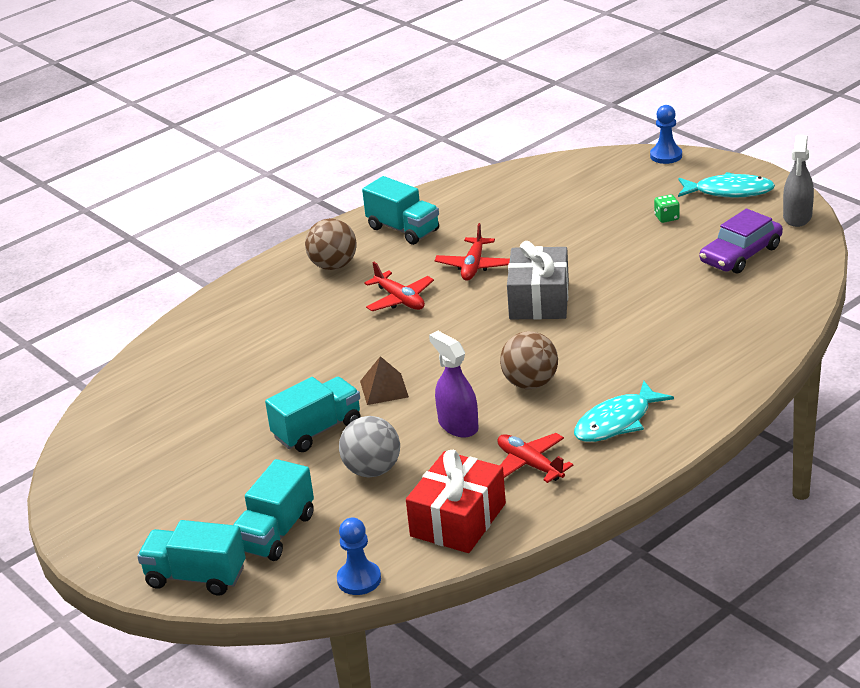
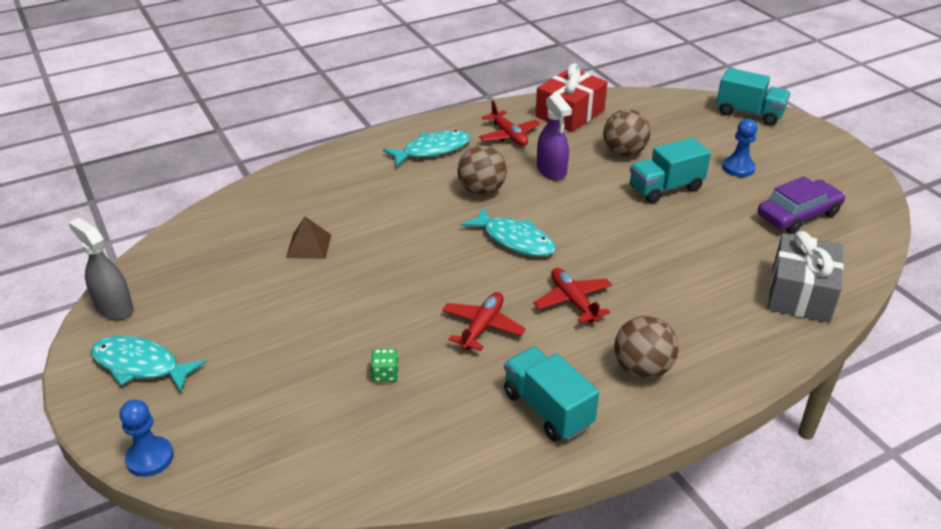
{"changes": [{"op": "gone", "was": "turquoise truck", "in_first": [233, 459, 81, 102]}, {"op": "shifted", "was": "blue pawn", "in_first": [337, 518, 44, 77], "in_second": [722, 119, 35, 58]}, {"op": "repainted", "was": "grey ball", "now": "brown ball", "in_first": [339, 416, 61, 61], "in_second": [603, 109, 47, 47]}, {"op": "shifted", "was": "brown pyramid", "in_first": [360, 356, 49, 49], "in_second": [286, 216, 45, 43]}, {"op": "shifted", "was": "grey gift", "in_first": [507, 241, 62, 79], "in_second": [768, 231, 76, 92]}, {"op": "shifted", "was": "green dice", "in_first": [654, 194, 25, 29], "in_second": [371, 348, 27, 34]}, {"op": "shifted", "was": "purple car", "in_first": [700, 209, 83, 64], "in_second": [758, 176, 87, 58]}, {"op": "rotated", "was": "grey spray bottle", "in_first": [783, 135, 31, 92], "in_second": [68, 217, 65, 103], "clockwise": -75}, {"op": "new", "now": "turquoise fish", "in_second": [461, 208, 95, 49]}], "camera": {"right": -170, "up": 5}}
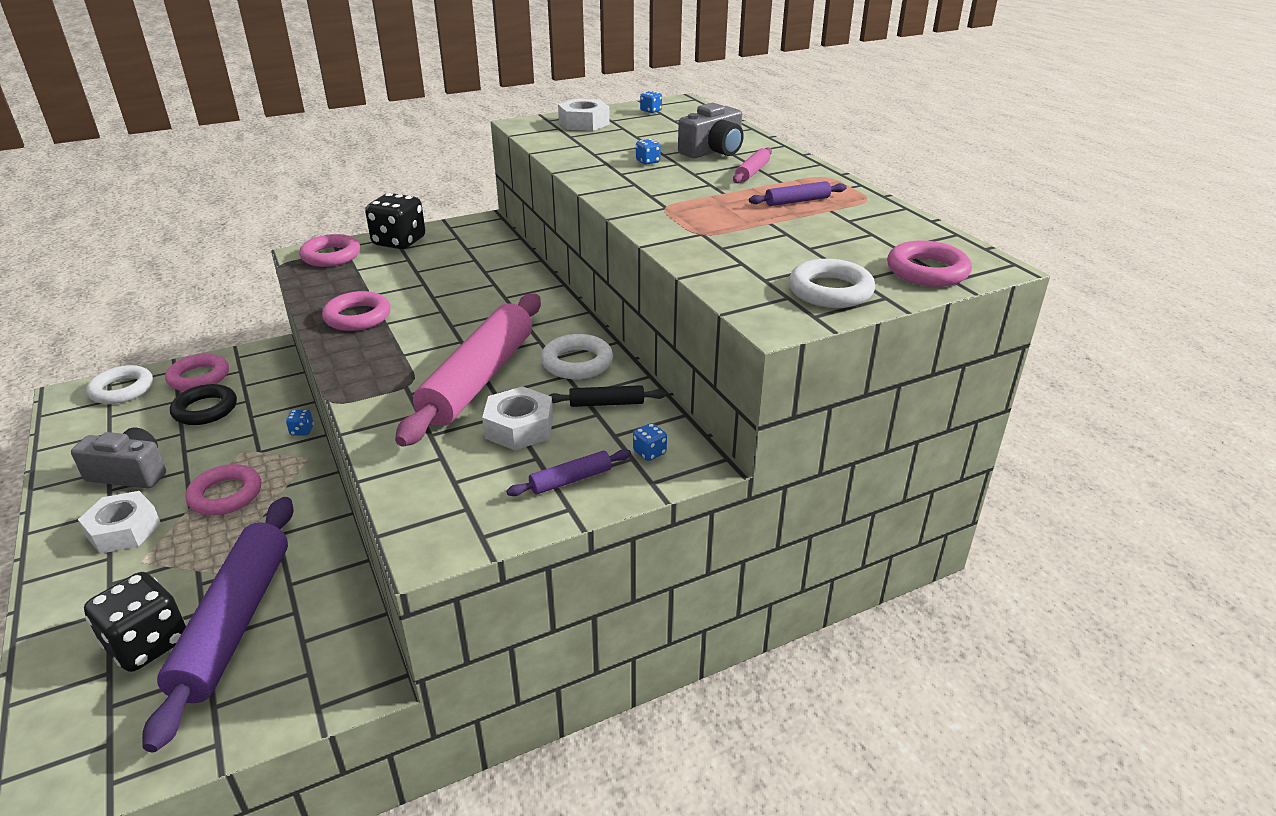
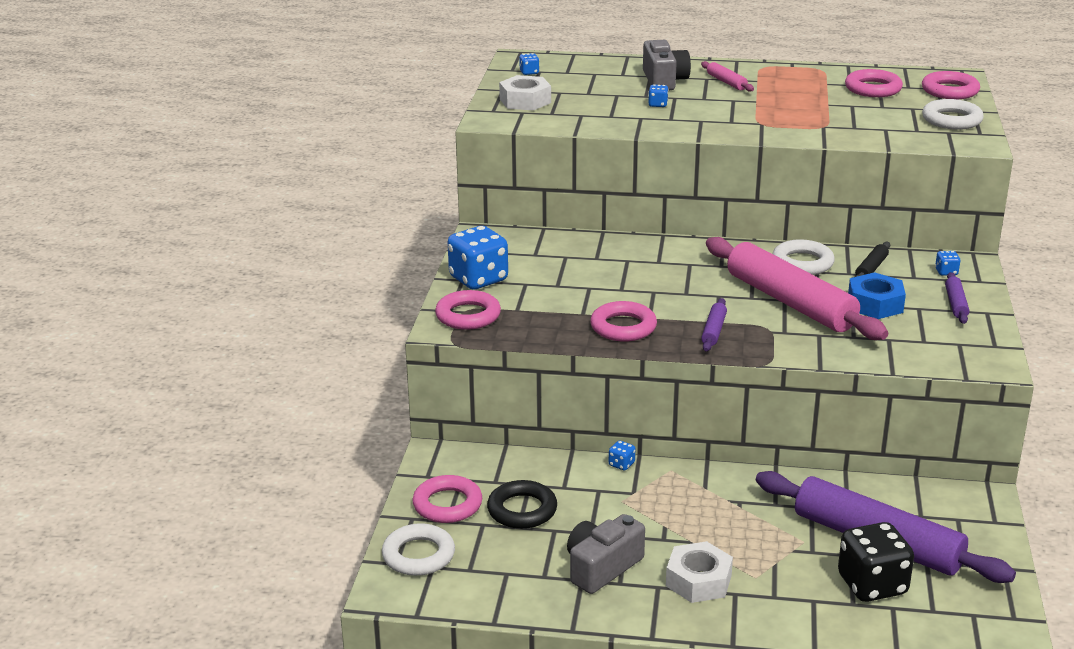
{"changes": [{"op": "shifted", "was": "pink ring", "in_first": [185, 464, 76, 51], "in_second": [845, 69, 58, 28]}, {"op": "repainted", "was": "black dice", "now": "blue dice", "in_first": [365, 193, 60, 56], "in_second": [448, 226, 60, 63]}, {"op": "repainted", "was": "white nut", "now": "blue nut", "in_first": [482, 386, 71, 64], "in_second": [848, 272, 58, 47]}, {"op": "shifted", "was": "purple rolling pin", "in_first": [749, 181, 98, 25], "in_second": [701, 298, 26, 53]}], "camera": {"right": -55, "up": -5}}
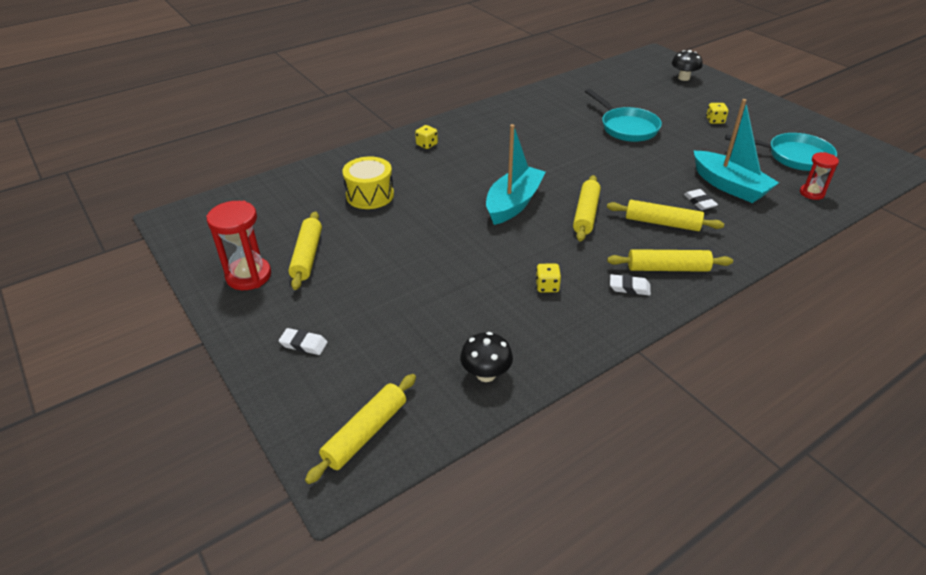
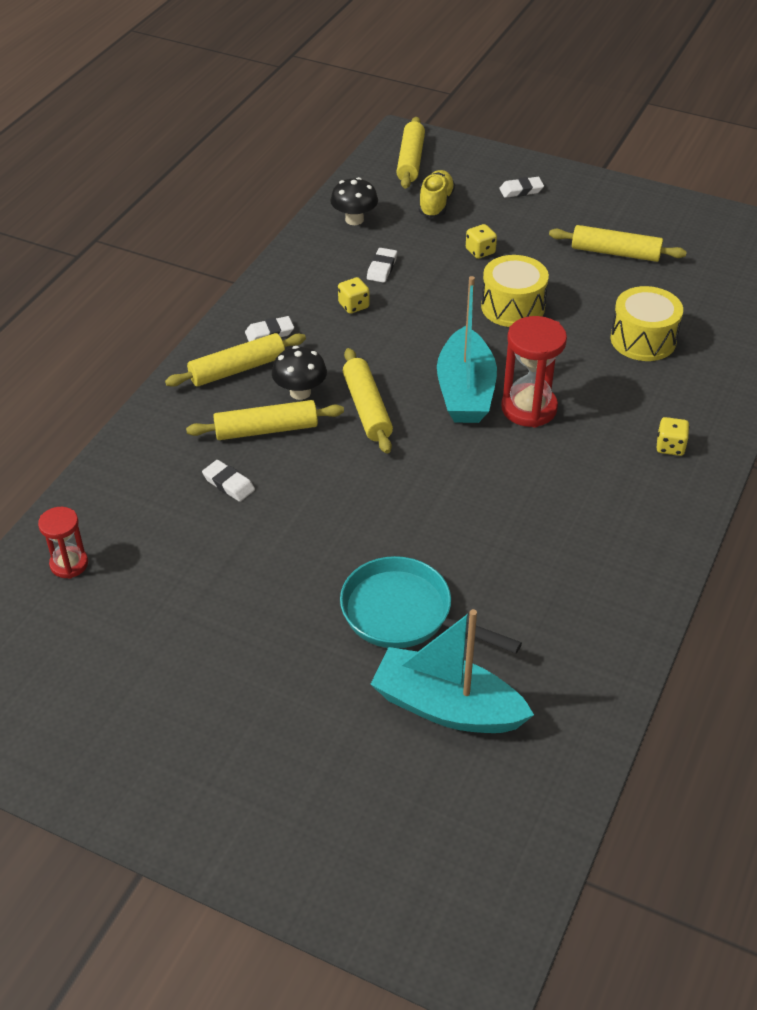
{"changes": [{"op": "shifted", "was": "red hourglass", "in_first": [206, 201, 65, 89], "in_second": [501, 316, 66, 112]}, {"op": "rotated", "was": "yellow rolling pin", "in_first": [288, 211, 34, 79], "in_second": [549, 225, 138, 37], "clockwise": -45}, {"op": "shifted", "was": "black mushroom", "in_first": [672, 50, 31, 31], "in_second": [272, 346, 55, 54]}, {"op": "shifted", "was": "turquoise boat", "in_first": [694, 99, 85, 104], "in_second": [370, 609, 164, 124]}, {"op": "shifted", "was": "yellow dice", "in_first": [706, 103, 22, 21], "in_second": [466, 224, 31, 35]}, {"op": "gone", "was": "turquoise pan", "in_first": [725, 133, 112, 38]}, {"op": "new", "now": "white eraser", "in_second": [367, 248, 30, 35]}, {"op": "new", "now": "yellow shoe", "in_second": [419, 170, 36, 48]}, {"op": "new", "now": "yellow drum", "in_second": [481, 255, 68, 72]}], "camera": {"right": 150, "up": 5}}
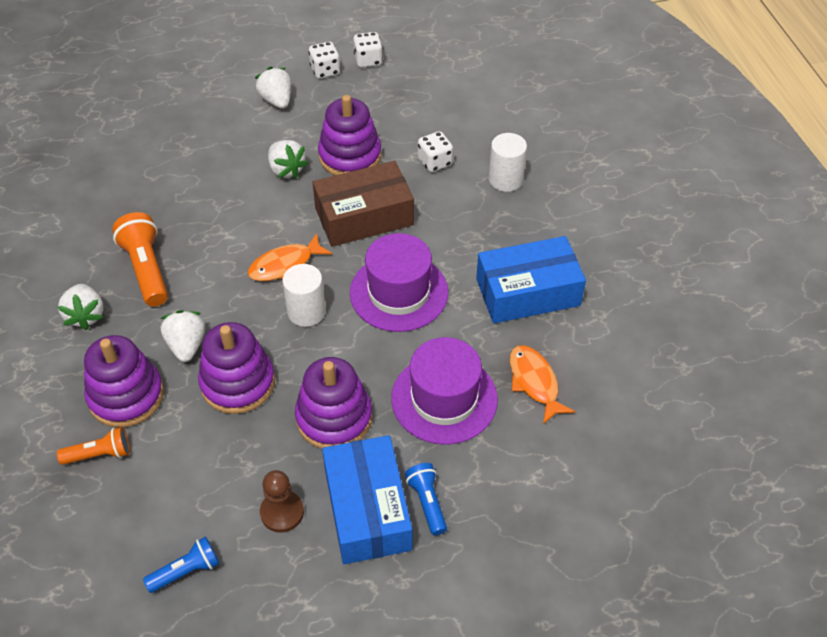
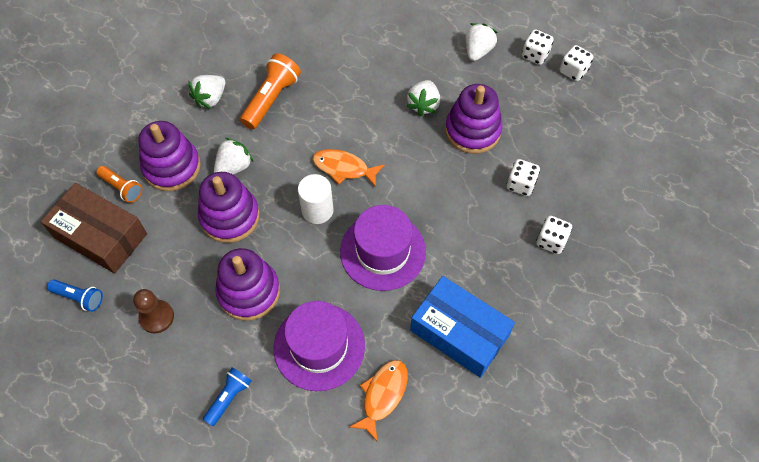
{"changes": [{"op": "shifted", "was": "brown box", "in_first": [313, 161, 101, 86], "in_second": [41, 183, 106, 91]}, {"op": "gone", "was": "blue box", "in_first": [322, 435, 90, 129]}, {"op": "swapped", "was": "white cylinder", "now": "white dice", "in_first": [489, 133, 38, 59], "in_second": [536, 216, 36, 38]}], "camera": {"right": 50, "up": 10}}
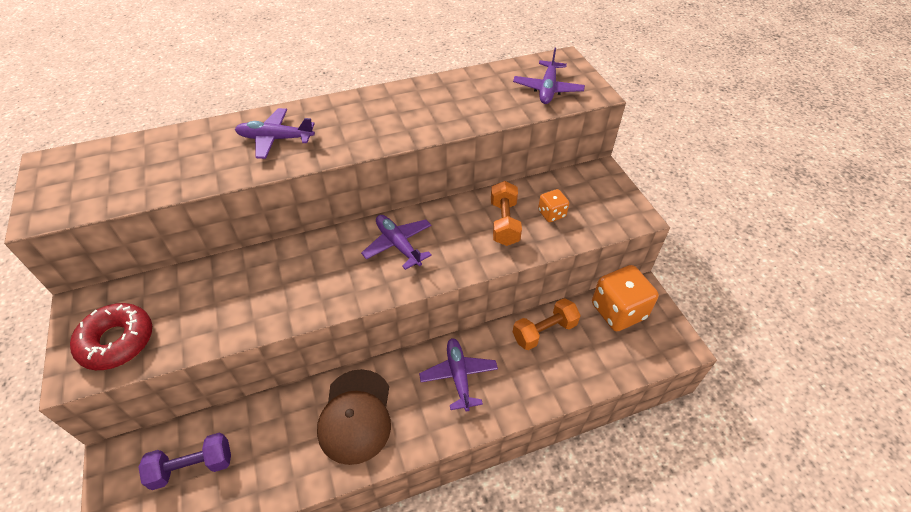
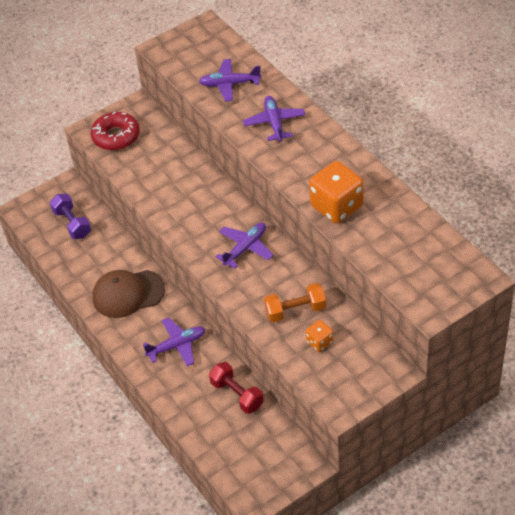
{"changes": [{"op": "shifted", "was": "purple plane", "in_first": [513, 48, 72, 56], "in_second": [199, 59, 62, 42]}, {"op": "repainted", "was": "orange dumbbell", "now": "red dumbbell", "in_first": [513, 298, 68, 52], "in_second": [209, 362, 55, 52]}, {"op": "shifted", "was": "orange dice", "in_first": [592, 265, 67, 66], "in_second": [309, 161, 54, 62]}], "camera": {"right": 80, "up": 0}}
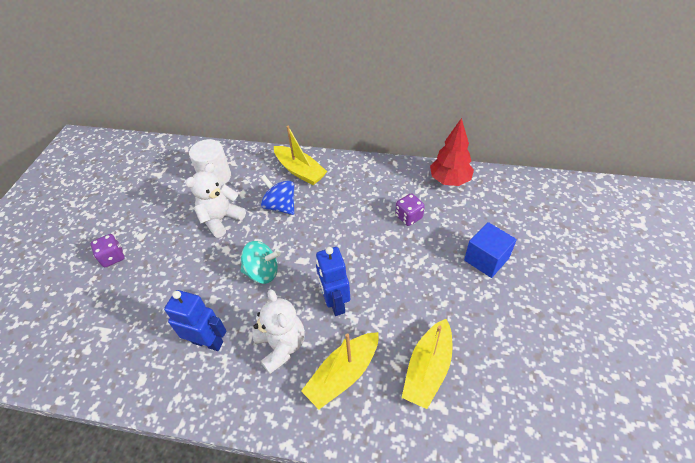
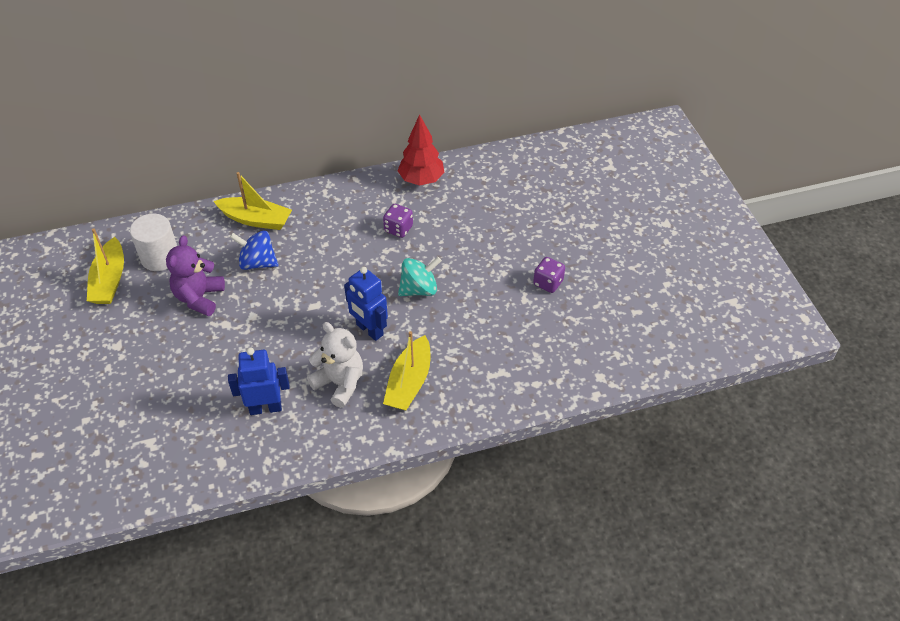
{"changes": [{"op": "shifted", "was": "purple dice", "in_first": [91, 234, 34, 33], "in_second": [533, 257, 32, 36]}, {"op": "repainted", "was": "white teddy bear", "now": "purple teddy bear", "in_first": [185, 163, 61, 75], "in_second": [166, 235, 59, 81]}, {"op": "shifted", "was": "turquoise spinning top", "in_first": [241, 241, 40, 43], "in_second": [398, 257, 44, 39]}, {"op": "shifted", "was": "yellow boat", "in_first": [402, 319, 50, 90], "in_second": [87, 228, 37, 76]}, {"op": "gone", "was": "blue cube", "in_first": [464, 222, 53, 56]}], "camera": {"right": -30, "up": 0}}
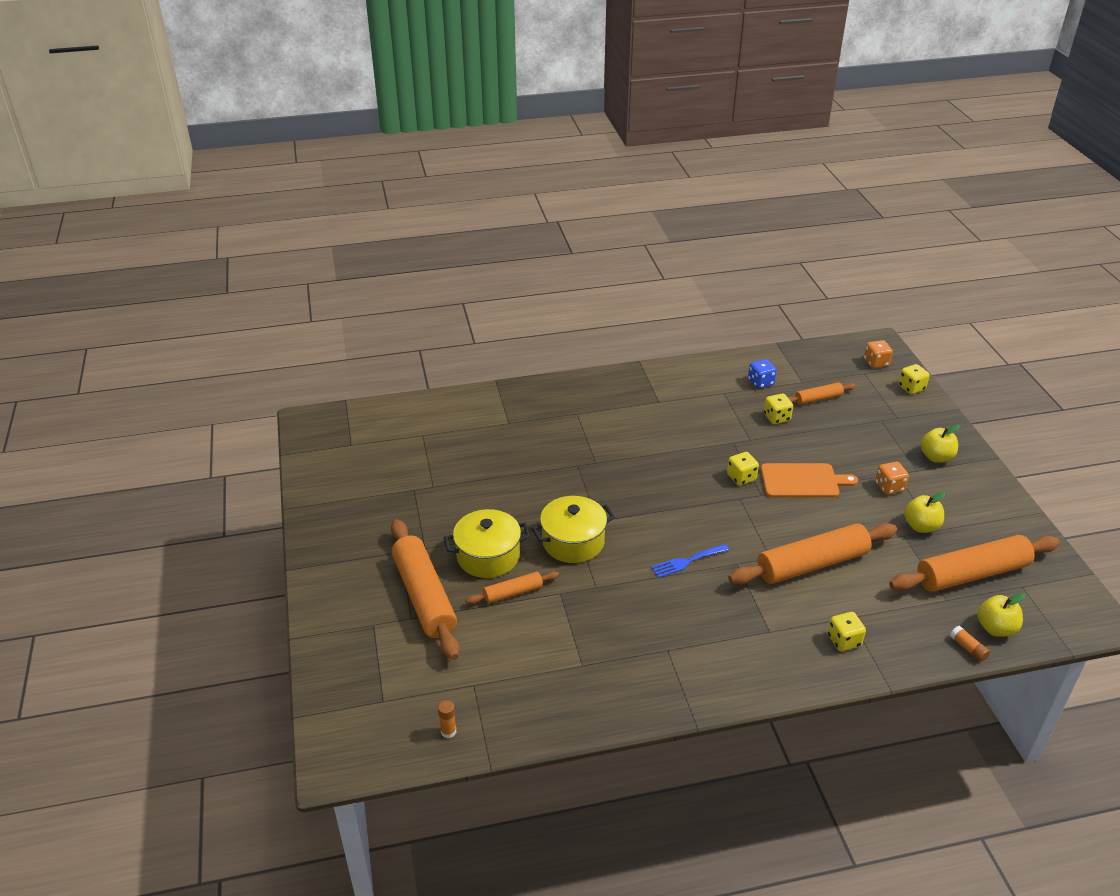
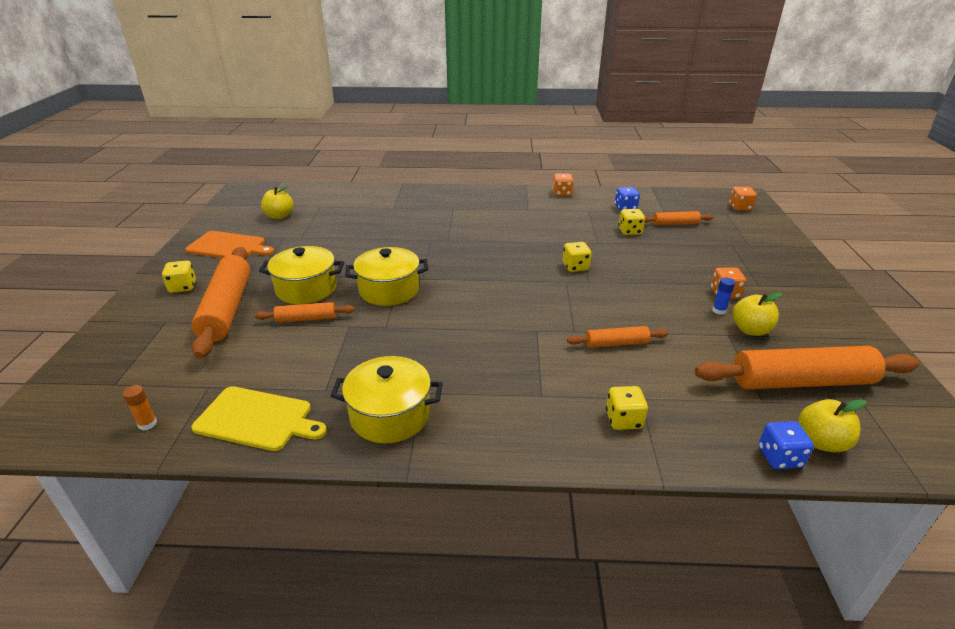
{"changes": [{"op": "gone", "was": "blue fork", "in_first": [651, 544, 78, 34]}, {"op": "scaled", "was": "orange rolling pin", "in_first": [728, 523, 169, 62], "in_second": [567, 326, 101, 22], "ratio": 0.5}, {"op": "shifted", "was": "orange cutting board", "in_first": [761, 463, 97, 35], "in_second": [185, 231, 89, 27]}, {"op": "shifted", "was": "yellow dice", "in_first": [898, 364, 32, 30], "in_second": [162, 261, 34, 32]}, {"op": "shifted", "was": "yellow apple", "in_first": [921, 424, 39, 39], "in_second": [261, 186, 32, 33]}, {"op": "swapped", "was": "orange glue stick", "now": "blue dice", "in_first": [950, 626, 40, 36], "in_second": [758, 421, 56, 48]}, {"op": "new", "now": "yellow cutting board", "in_second": [191, 386, 136, 65]}, {"op": "new", "now": "yellow pot", "in_second": [331, 356, 112, 87]}, {"op": "new", "now": "orange dice", "in_second": [553, 173, 21, 23]}, {"op": "new", "now": "blue glue stick", "in_second": [712, 277, 23, 38]}], "camera": {"right": 15, "up": -5}}
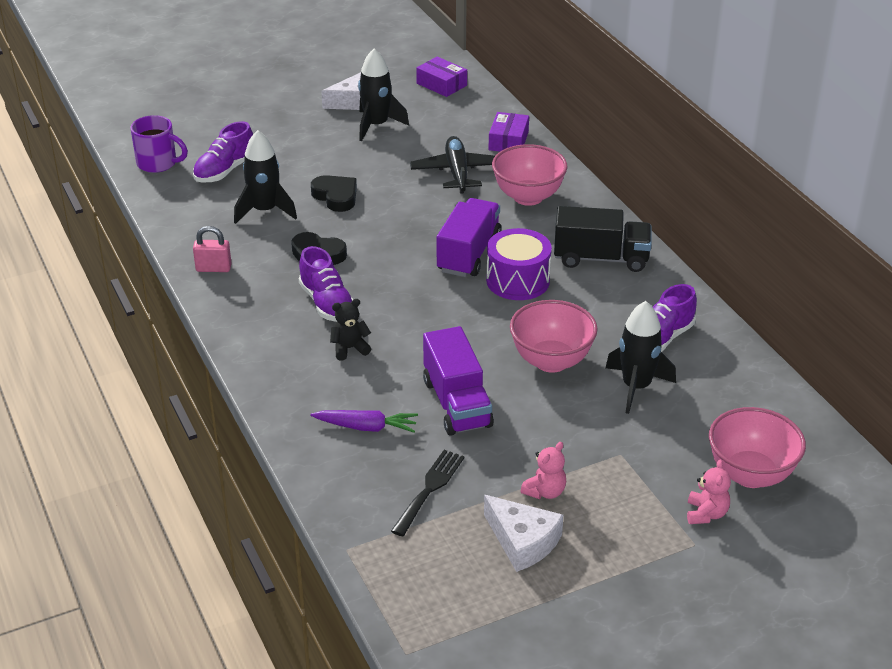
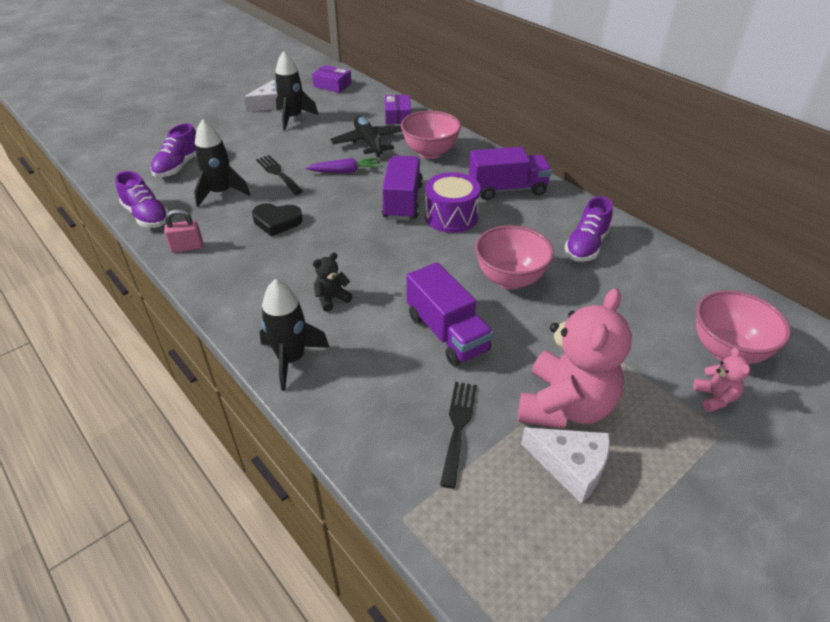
{"changes": [{"op": "gone", "was": "purple mug", "in_first": [131, 115, 57, 58]}, {"op": "shifted", "was": "purple shoe", "in_first": [299, 246, 54, 76], "in_second": [115, 171, 54, 57]}, {"op": "swapped", "was": "black heart", "now": "black fork", "in_first": [311, 175, 46, 37], "in_second": [256, 155, 47, 40]}, {"op": "shifted", "was": "purple carrot", "in_first": [311, 410, 107, 23], "in_second": [306, 158, 73, 15]}, {"op": "scaled", "was": "pink teddy bear", "in_first": [520, 442, 47, 57], "in_second": [518, 288, 114, 141], "ratio": 2.31}, {"op": "repainted", "was": "black truck", "now": "purple truck", "in_first": [554, 206, 98, 66], "in_second": [469, 147, 83, 53]}, {"op": "shifted", "was": "black rocket", "in_first": [606, 301, 70, 113], "in_second": [259, 279, 70, 112]}], "camera": {"right": -15, "up": 5}}
